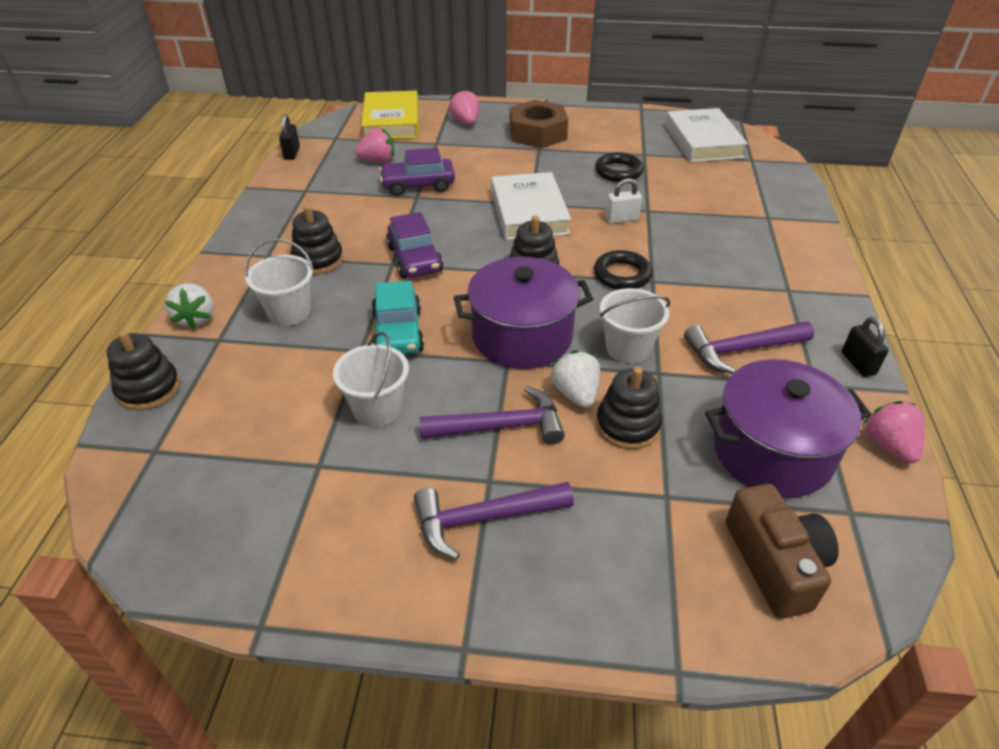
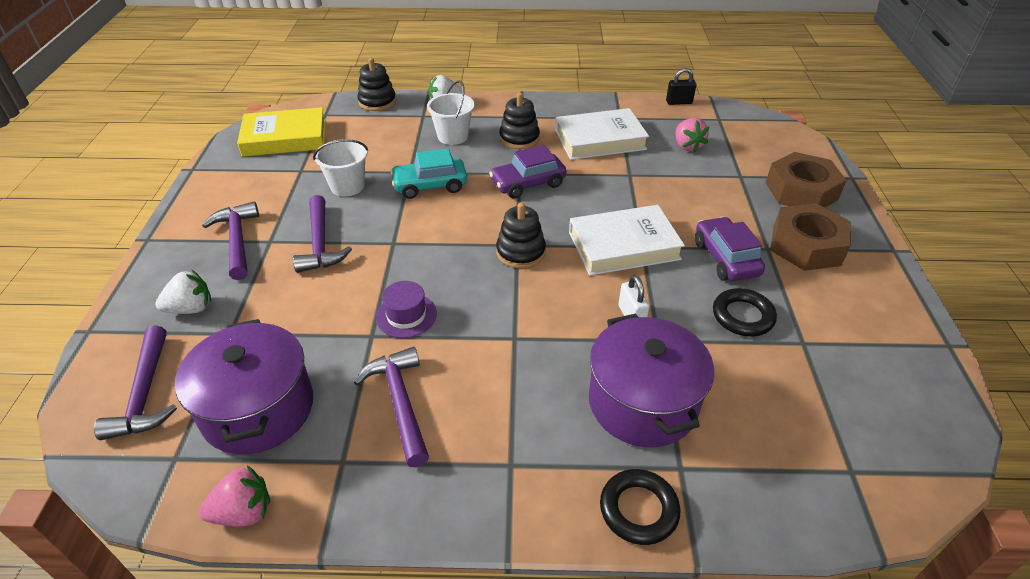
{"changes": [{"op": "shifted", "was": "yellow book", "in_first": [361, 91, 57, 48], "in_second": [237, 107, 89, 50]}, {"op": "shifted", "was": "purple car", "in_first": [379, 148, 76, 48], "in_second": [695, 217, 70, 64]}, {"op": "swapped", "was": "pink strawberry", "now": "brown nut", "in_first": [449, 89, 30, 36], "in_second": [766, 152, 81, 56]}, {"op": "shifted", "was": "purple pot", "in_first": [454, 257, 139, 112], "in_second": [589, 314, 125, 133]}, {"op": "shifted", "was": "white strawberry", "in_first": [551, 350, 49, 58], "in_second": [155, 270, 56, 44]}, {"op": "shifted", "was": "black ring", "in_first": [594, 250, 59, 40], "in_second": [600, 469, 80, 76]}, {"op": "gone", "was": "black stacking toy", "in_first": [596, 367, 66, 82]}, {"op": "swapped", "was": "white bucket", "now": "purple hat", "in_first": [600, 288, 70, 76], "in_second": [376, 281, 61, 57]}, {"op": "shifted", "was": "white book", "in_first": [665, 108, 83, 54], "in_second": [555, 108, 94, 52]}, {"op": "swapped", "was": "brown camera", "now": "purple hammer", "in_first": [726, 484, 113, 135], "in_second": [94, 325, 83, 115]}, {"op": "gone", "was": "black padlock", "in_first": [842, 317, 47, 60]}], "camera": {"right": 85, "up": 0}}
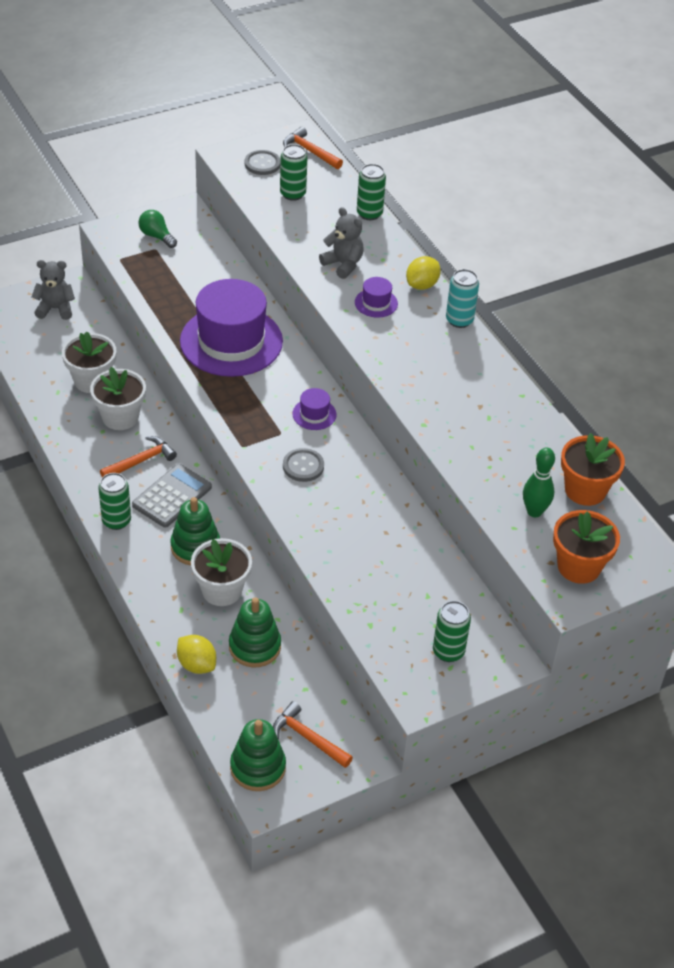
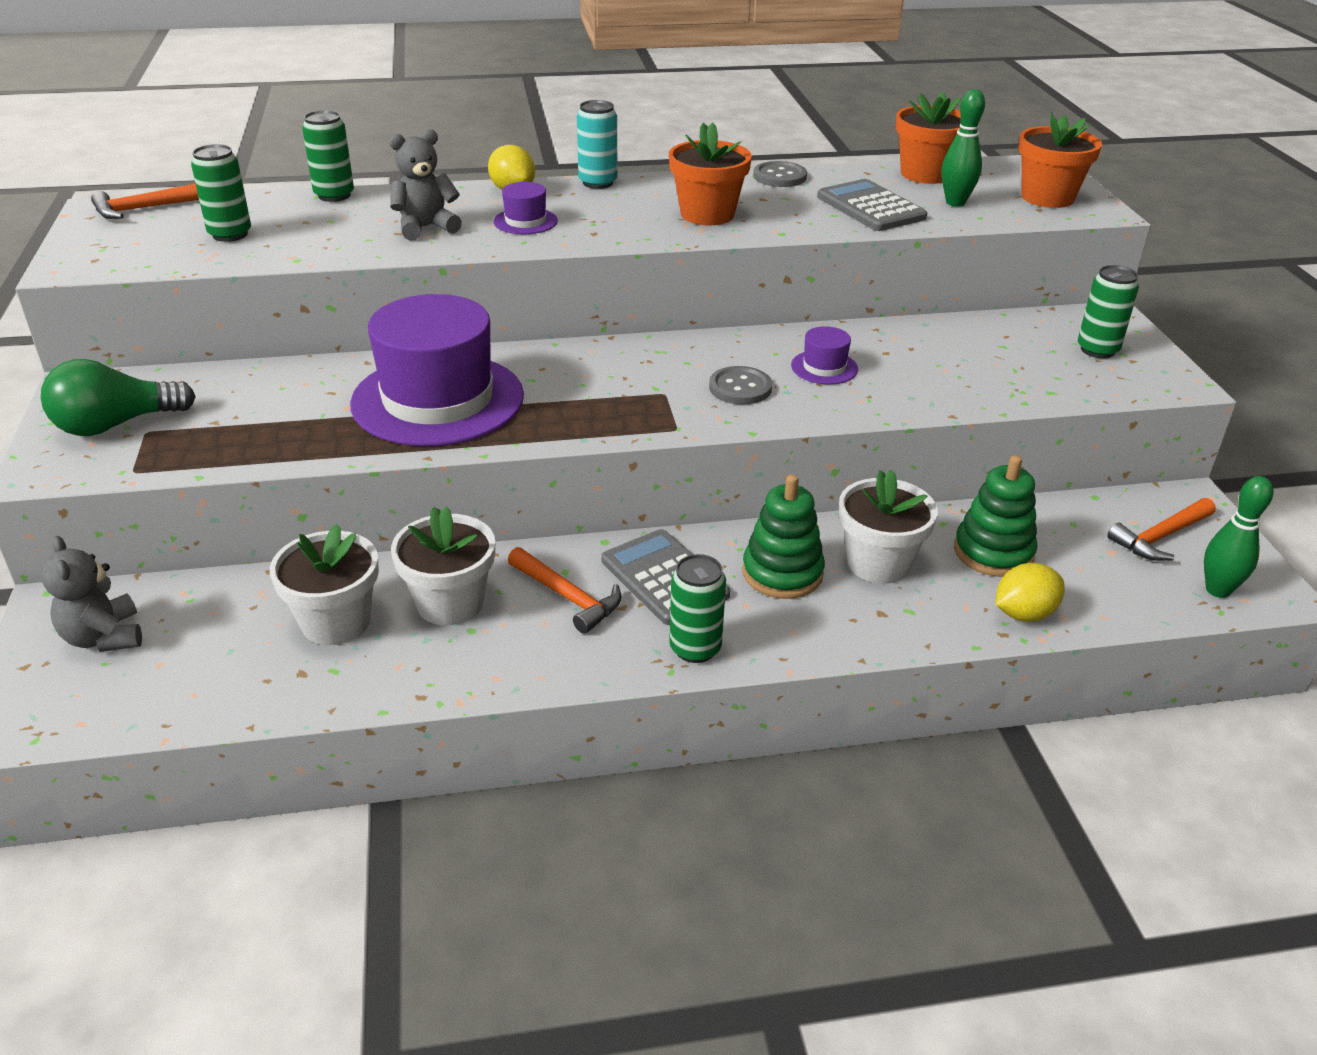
{"changes": [{"op": "rotated", "was": "grey teddy bear", "in_first": [31, 260, 44, 60], "in_second": [41, 536, 101, 116], "clockwise": -45}, {"op": "rotated", "was": "orange hammer", "in_first": [100, 436, 77, 41], "in_second": [508, 547, 114, 87], "clockwise": 150}, {"op": "scaled", "was": "green light bulb", "in_first": [138, 210, 39, 38], "in_second": [41, 359, 155, 77], "ratio": 1.54}, {"op": "swapped", "was": "green stacking toy", "now": "green bowling pin", "in_first": [230, 719, 56, 72], "in_second": [1204, 476, 69, 122]}, {"op": "shifted", "was": "grey button", "in_first": [245, 150, 35, 25], "in_second": [753, 161, 54, 26]}, {"op": "shifted", "was": "purple hat", "in_first": [292, 388, 45, 42], "in_second": [791, 326, 67, 58]}, {"op": "new", "now": "orange flower pot", "in_second": [669, 122, 83, 103]}, {"op": "new", "now": "grey calculator", "in_second": [817, 179, 110, 52]}], "camera": {"right": -70, "up": -10}}
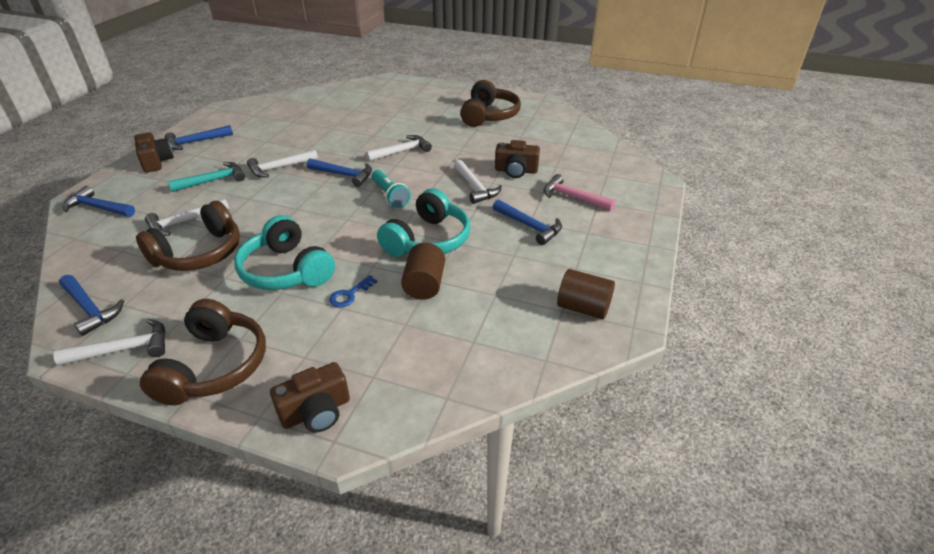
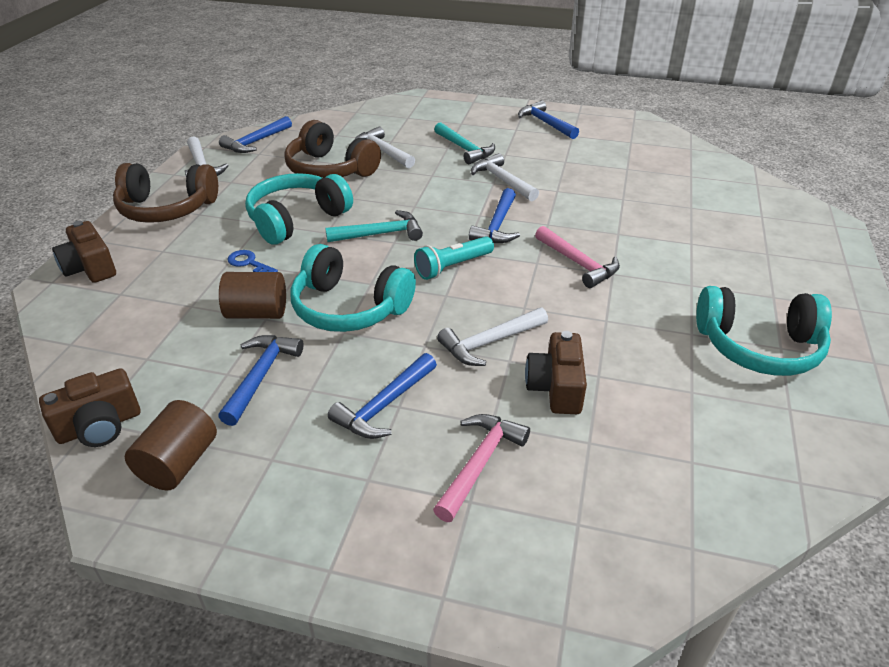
{"changes": [{"op": "shifted", "was": "blue hammer", "in_first": [63, 186, 72, 31], "in_second": [218, 335, 86, 91]}, {"op": "shifted", "was": "brown camera", "in_first": [134, 132, 40, 41], "in_second": [39, 368, 101, 79]}, {"op": "repainted", "was": "white hammer", "now": "pink hammer", "in_first": [365, 135, 67, 27], "in_second": [535, 226, 85, 62]}, {"op": "repainted", "was": "brown headphones", "now": "turquoise headphones", "in_first": [460, 80, 61, 47], "in_second": [696, 286, 136, 90]}, {"op": "new", "now": "turquoise hammer", "in_second": [325, 210, 98, 32]}], "camera": {"right": 85, "up": 0}}
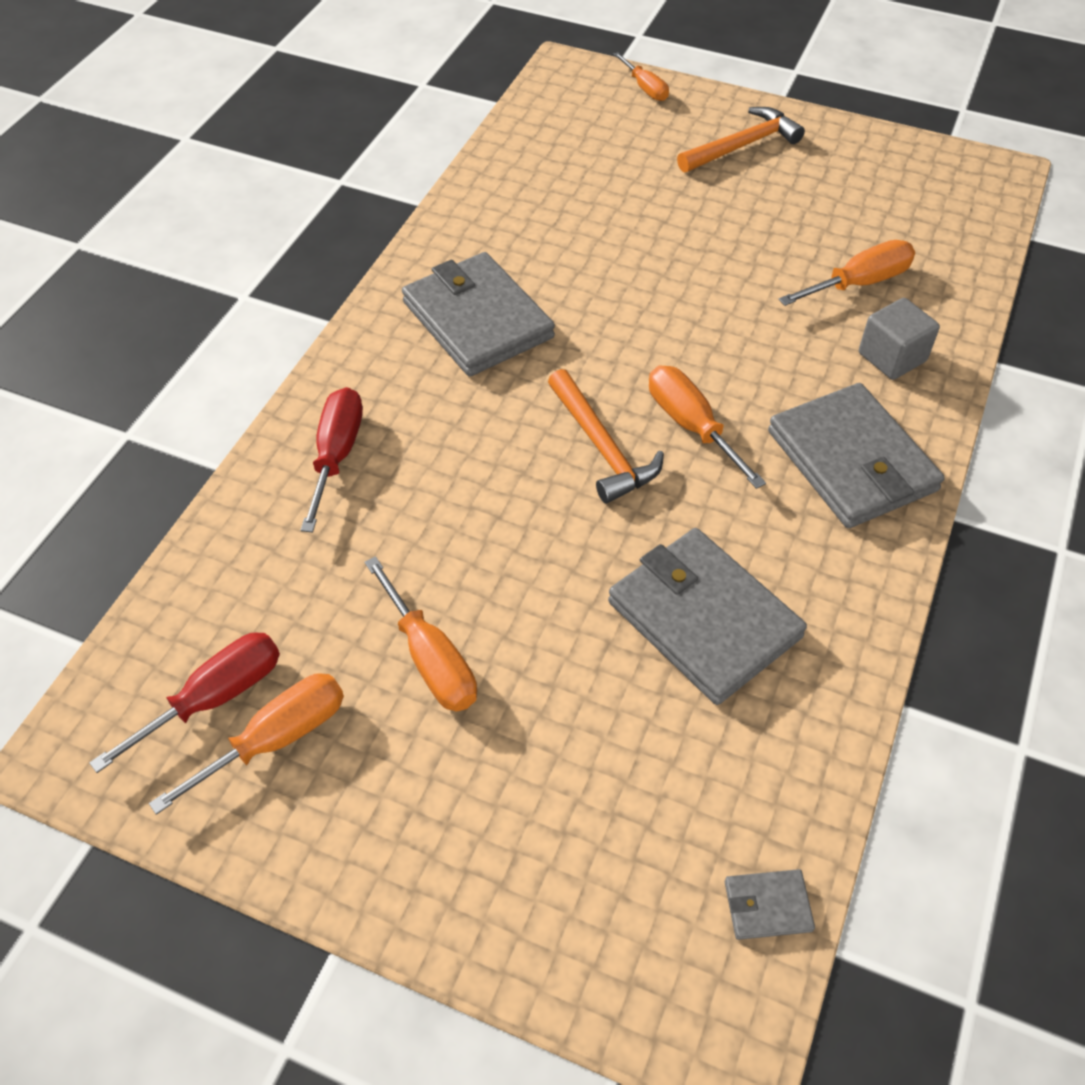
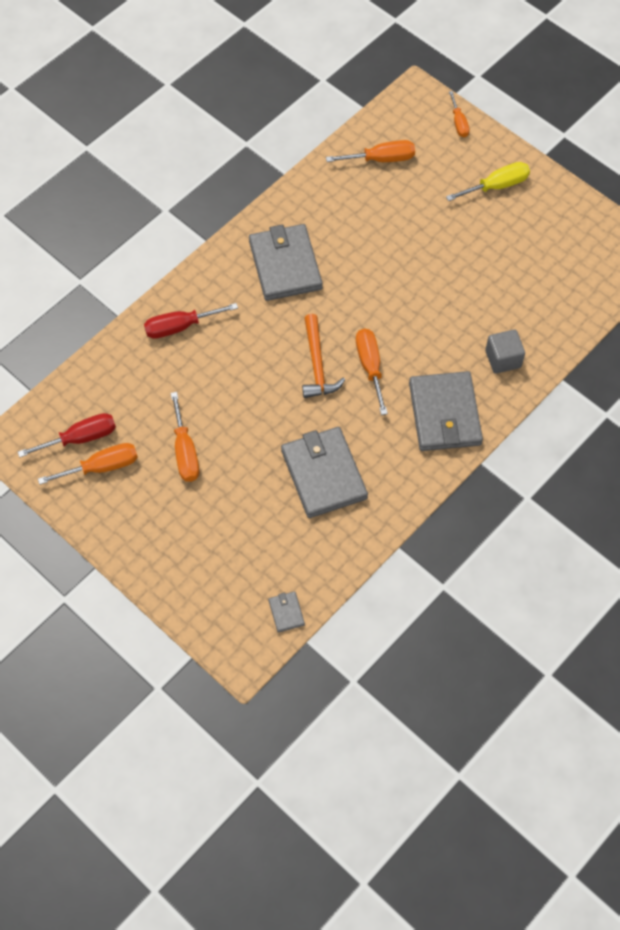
{"changes": [{"op": "rotated", "was": "red screwdriver", "in_first": [301, 387, 62, 145], "in_second": [144, 303, 94, 36], "clockwise": -135}, {"op": "swapped", "was": "orange hammer", "now": "yellow screwdriver", "in_first": [677, 107, 128, 65], "in_second": [446, 162, 84, 39]}, {"op": "rotated", "was": "grey wallet", "in_first": [725, 869, 90, 71], "in_second": [268, 591, 37, 42], "clockwise": 60}, {"op": "shifted", "was": "orange screwdriver", "in_first": [778, 240, 137, 66], "in_second": [326, 140, 89, 22]}], "camera": {"right": 20, "up": 10}}
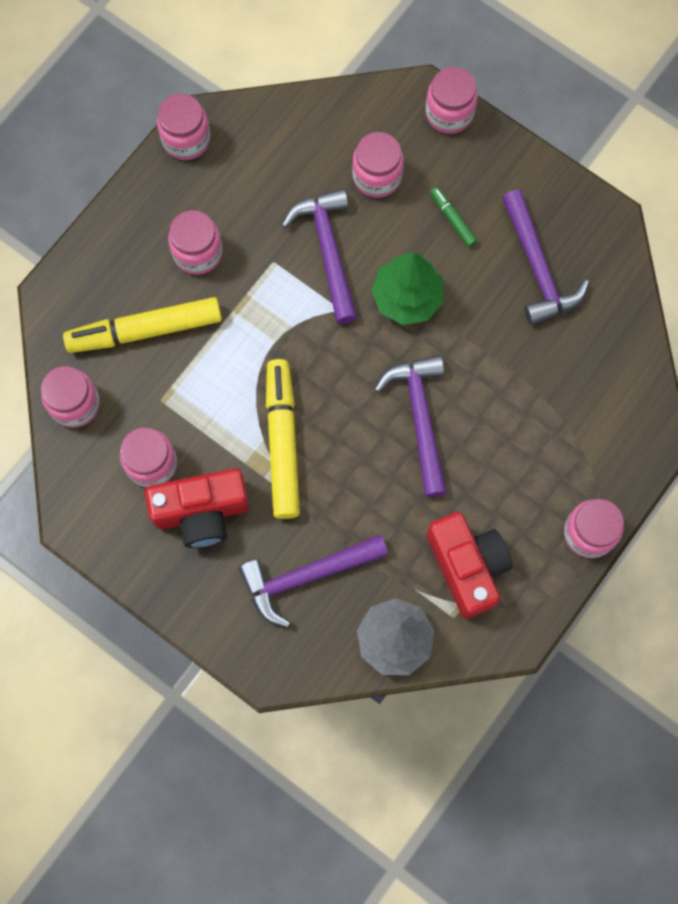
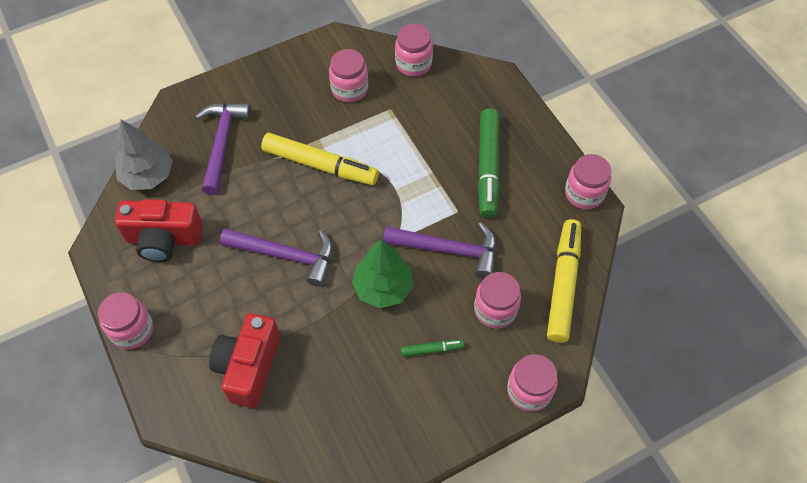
{"changes": [{"op": "shifted", "was": "yellow marker", "in_first": [63, 297, 159, 56], "in_second": [547, 219, 34, 124]}, {"op": "shifted", "was": "red camera", "in_first": [145, 469, 104, 79], "in_second": [209, 313, 71, 95]}, {"op": "swapped", "was": "pink jar", "now": "green marker", "in_first": [168, 210, 55, 65], "in_second": [478, 108, 22, 110]}, {"op": "gone", "was": "purple hammer", "in_first": [502, 190, 87, 135]}], "camera": {"right": 115, "up": -15}}
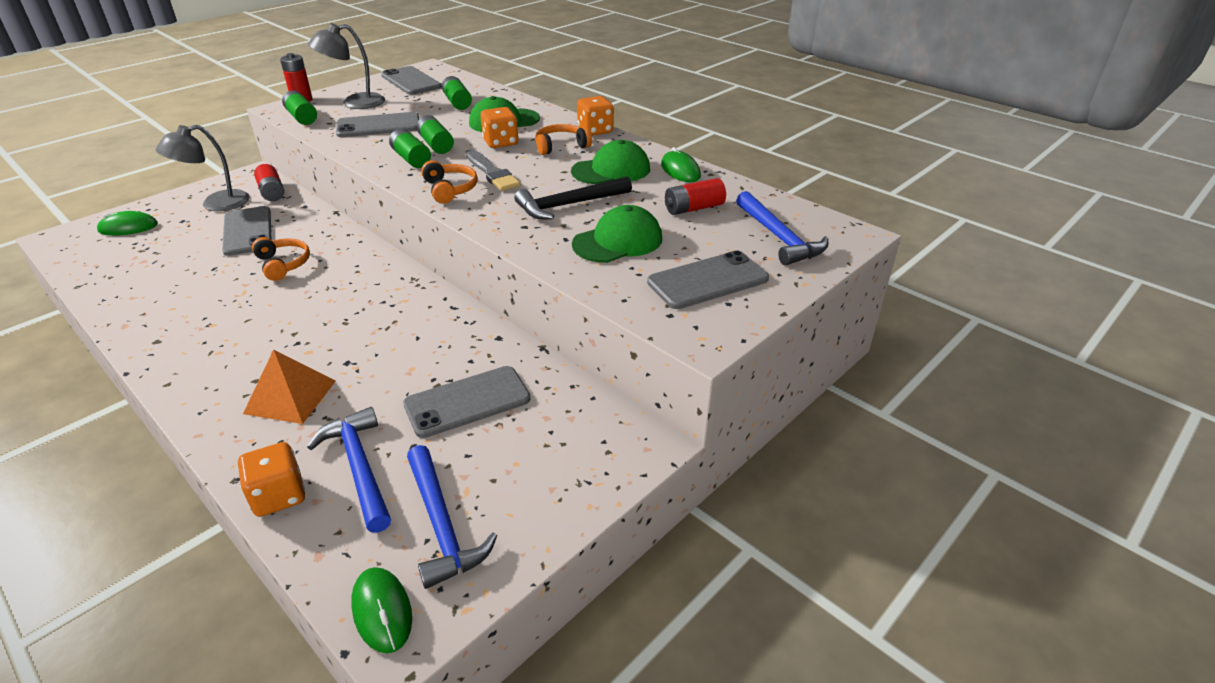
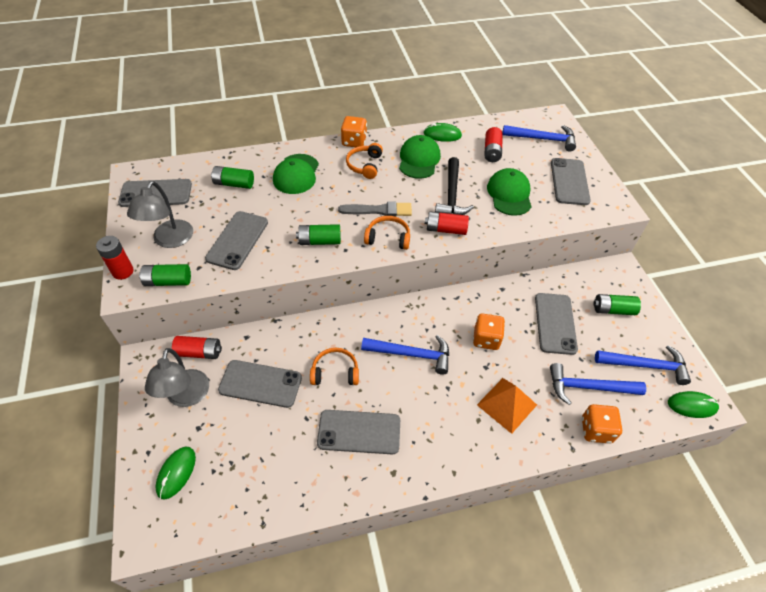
{"changes": [{"op": "shifted", "was": "green battery", "in_first": [417, 115, 37, 39], "in_second": [593, 294, 48, 21]}, {"op": "shifted", "was": "orange dice", "in_first": [480, 107, 39, 41], "in_second": [473, 313, 32, 37]}, {"op": "new", "now": "grey phone", "in_second": [317, 410, 83, 45]}, {"op": "new", "now": "blue hammer", "in_second": [361, 335, 88, 40]}, {"op": "new", "now": "red battery", "in_second": [425, 212, 44, 23]}], "camera": {"right": -60, "up": 15}}
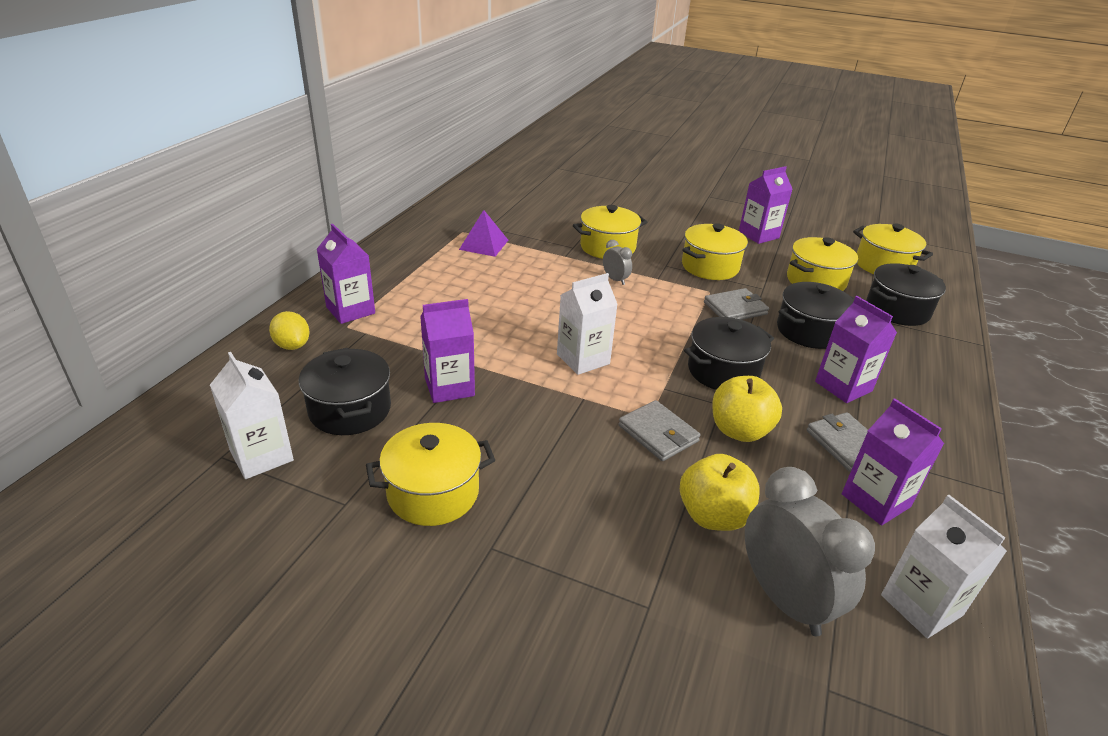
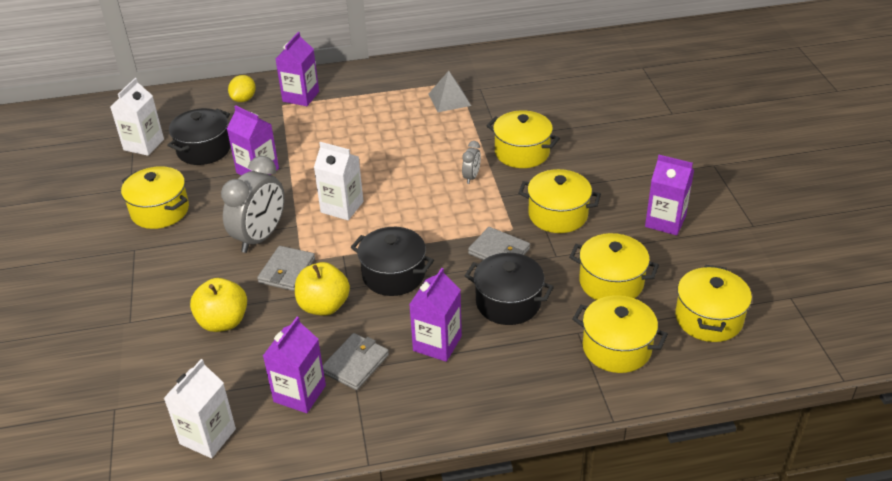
{"changes": [{"op": "repainted", "was": "purple pyramid", "now": "grey pyramid", "in_first": [459, 210, 49, 47], "in_second": [429, 71, 42, 41]}, {"op": "shifted", "was": "grey clock", "in_first": [745, 467, 130, 169], "in_second": [221, 156, 64, 97]}, {"op": "repainted", "was": "black pot", "now": "yellow pot", "in_first": [867, 263, 79, 63], "in_second": [572, 295, 96, 78]}], "camera": {"right": 60, "up": 5}}
